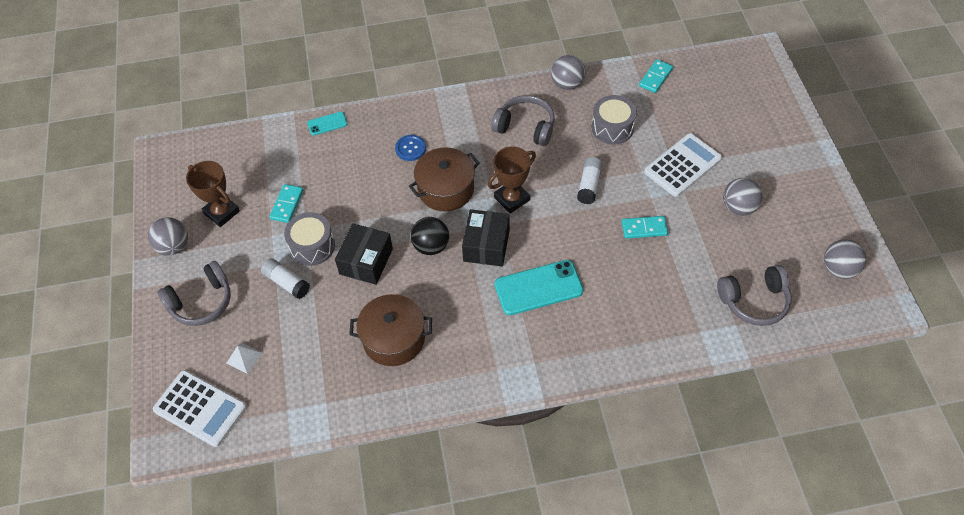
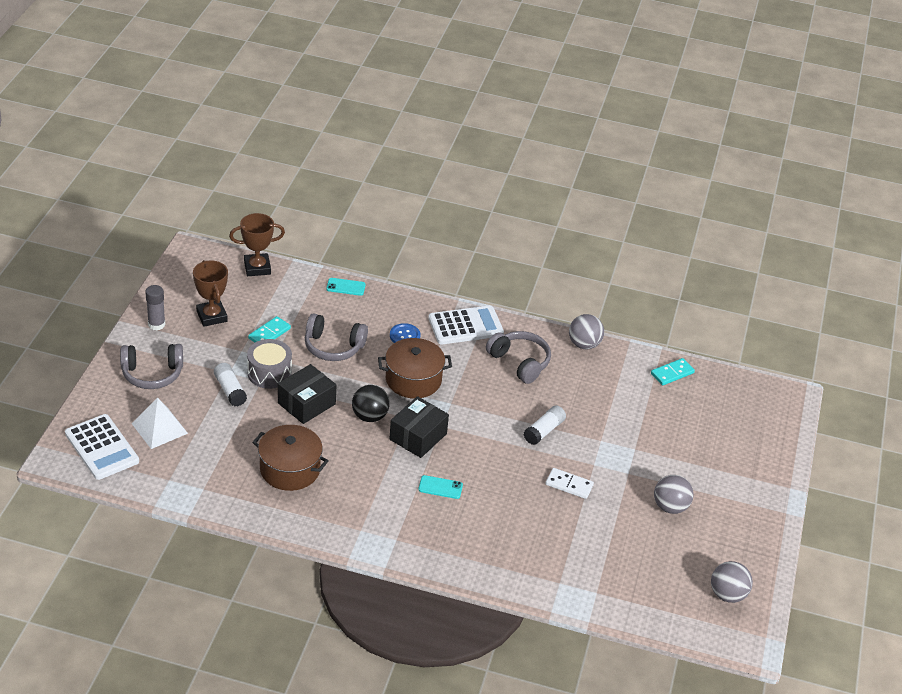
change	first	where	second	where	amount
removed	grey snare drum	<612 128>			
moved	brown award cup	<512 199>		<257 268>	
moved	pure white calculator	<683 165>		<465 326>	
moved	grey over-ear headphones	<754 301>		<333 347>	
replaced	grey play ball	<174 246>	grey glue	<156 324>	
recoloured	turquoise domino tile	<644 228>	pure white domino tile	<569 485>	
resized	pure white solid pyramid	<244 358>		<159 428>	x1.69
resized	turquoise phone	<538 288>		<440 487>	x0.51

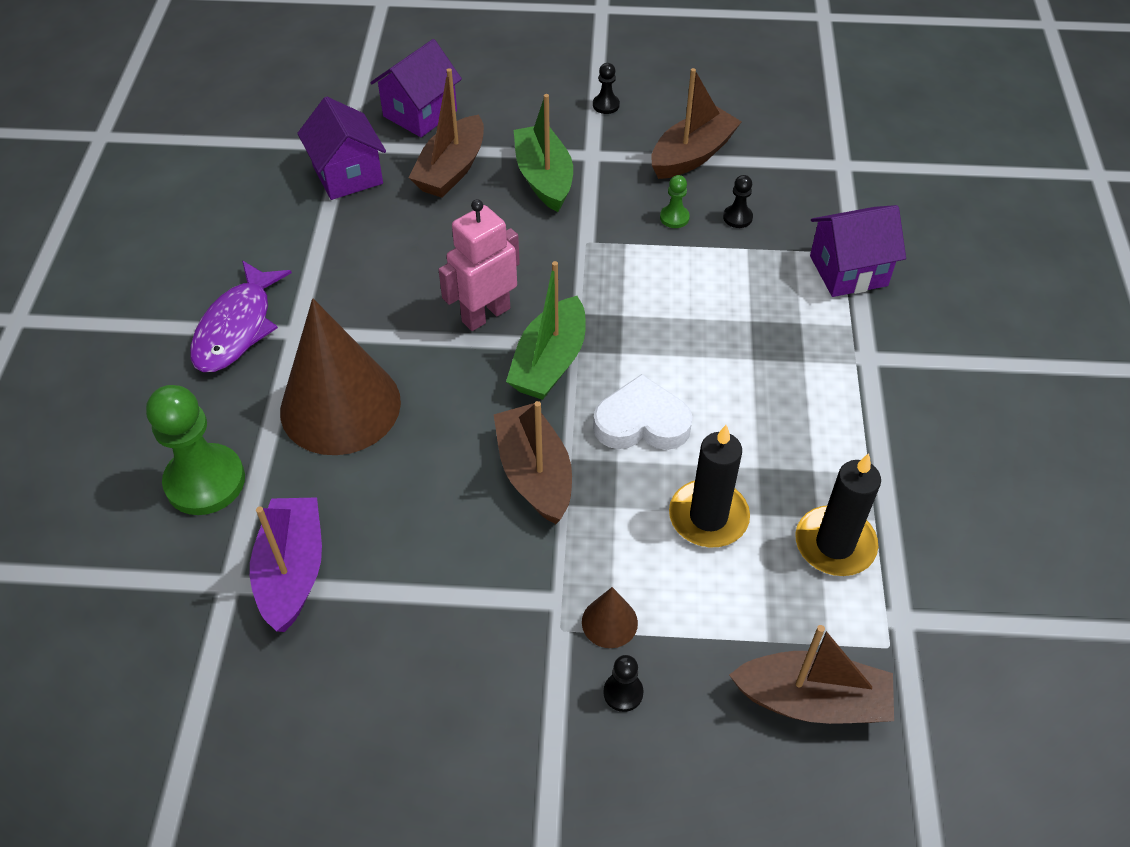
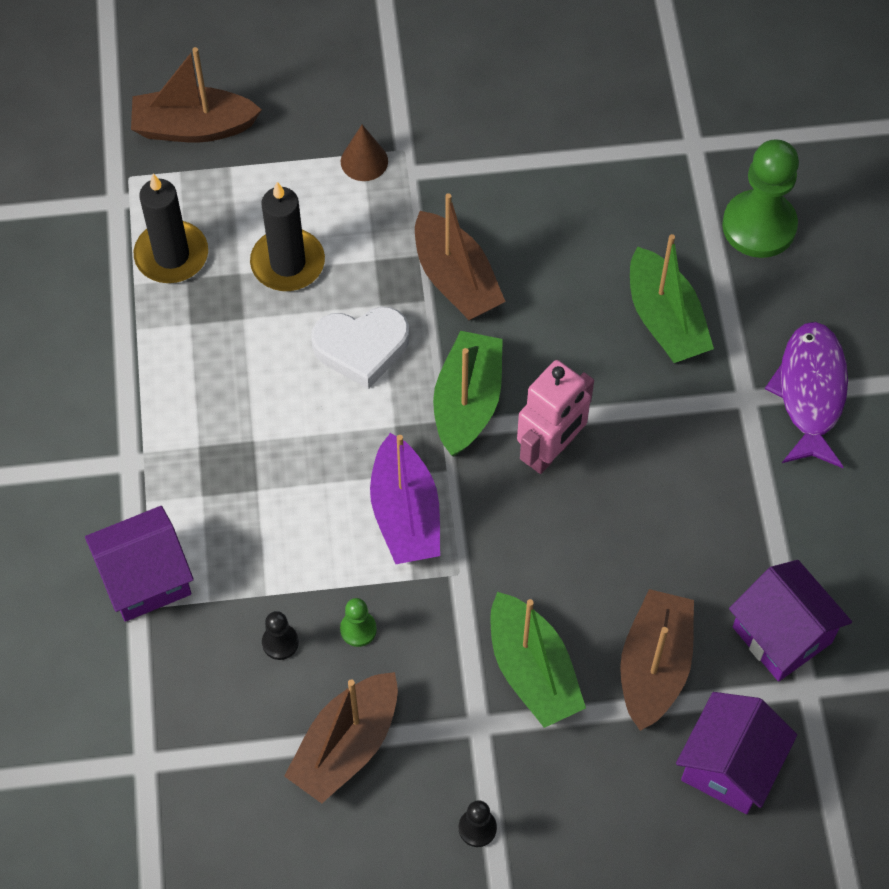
change	first	where	second	where	amount
removed	jet-black game pawn	<623 692>			
moved	violet boat	<292 571>		<405 514>	
replaced	brown solid cone	<340 406>	emerald boat	<665 320>	

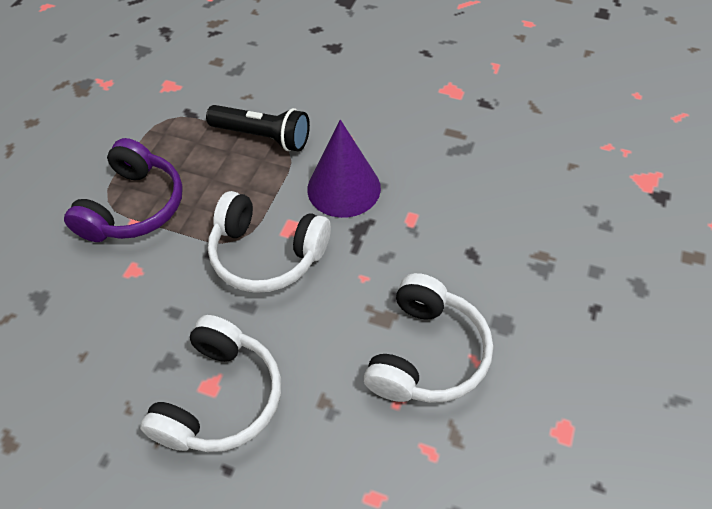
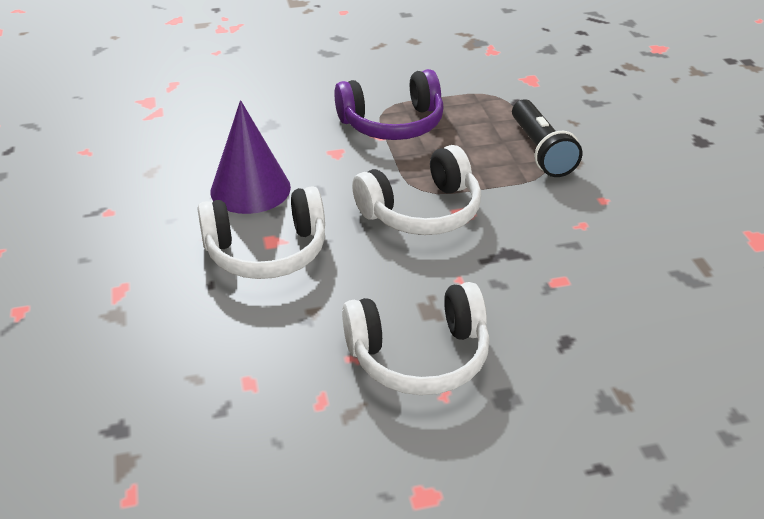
change	first	where	second	where	amount
moved	violet solid cone	<344 188>		<250 189>	
turned	pure white over-ear headphones	<266 254>		<422 211>	105 degrees counterclockwise

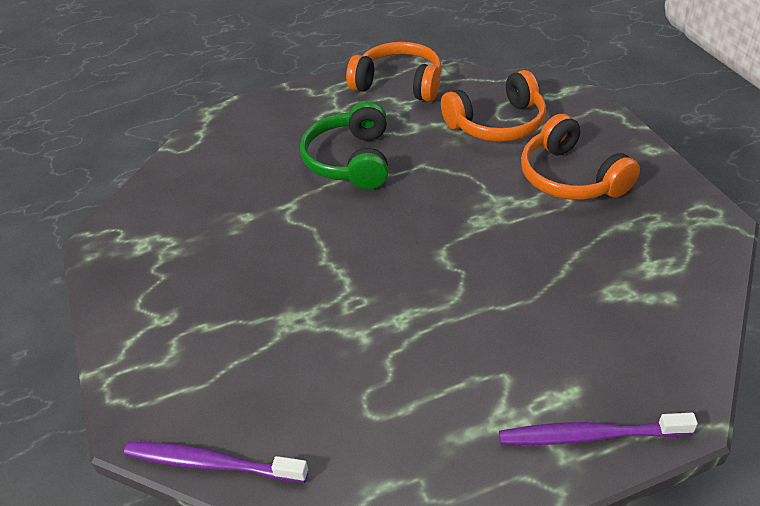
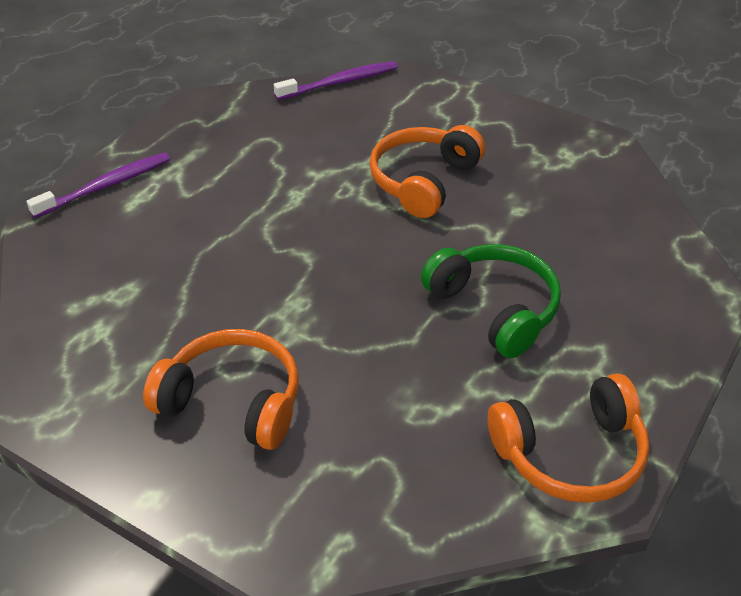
change	first	where	second	where	amount
moved	orange over-ear headphones	<497 124>		<423 181>	

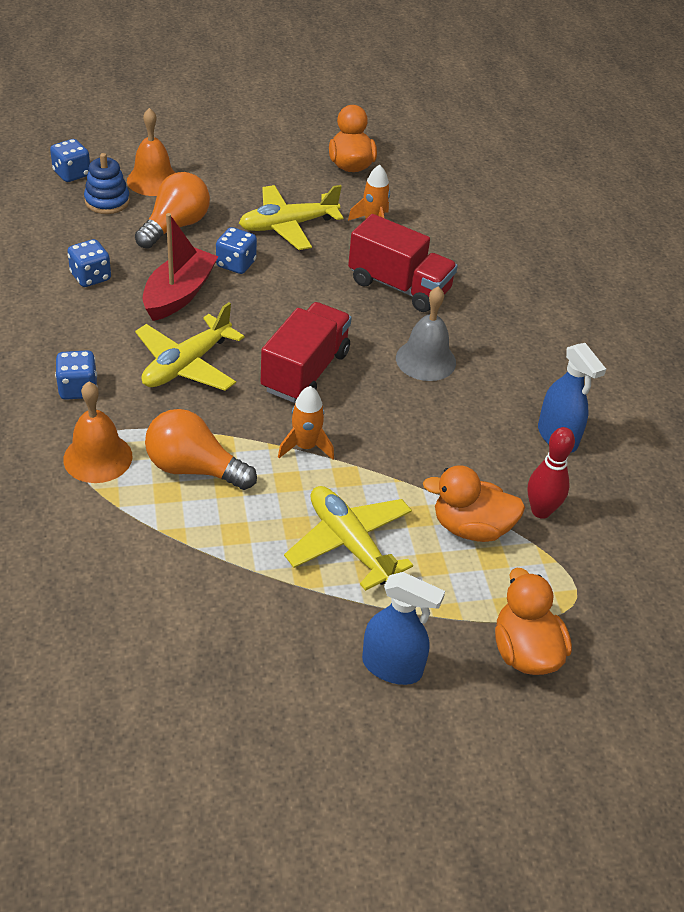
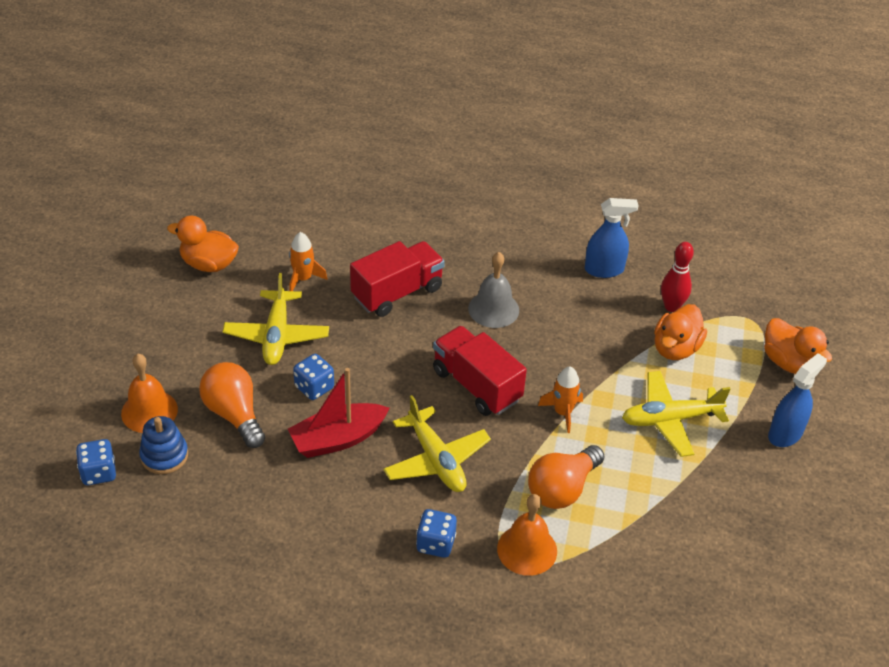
change	first	where	second	where	amount
removed	cobalt dice	<91 277>			
turned	scarlet boat	<179 294>		<338 439>	75 degrees counterclockwise
turned	orange rubber duck	<525 651>		<789 362>	135 degrees counterclockwise

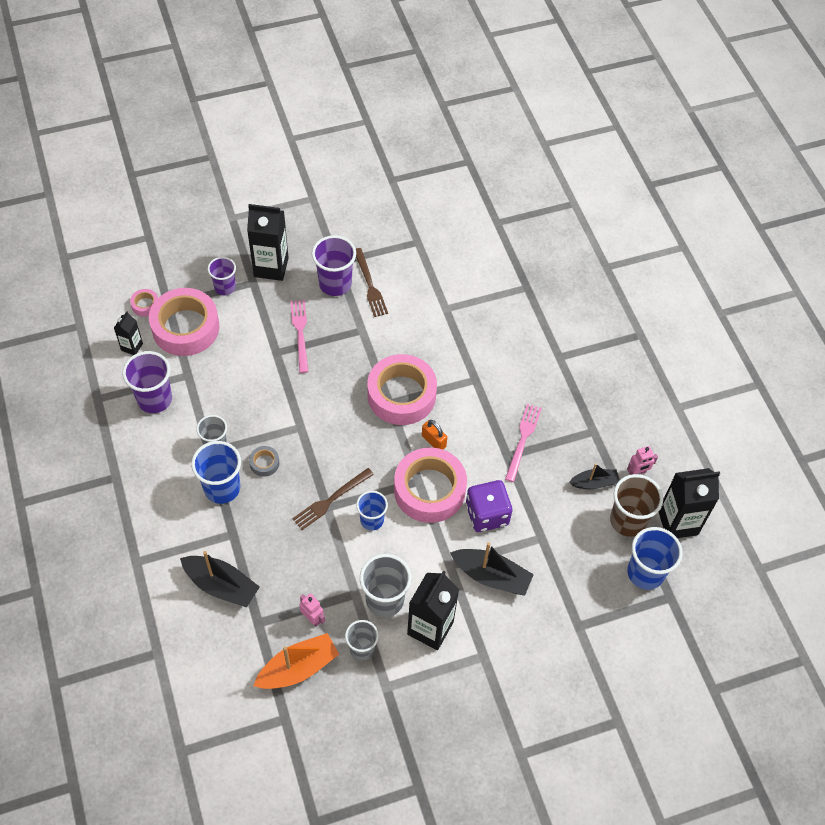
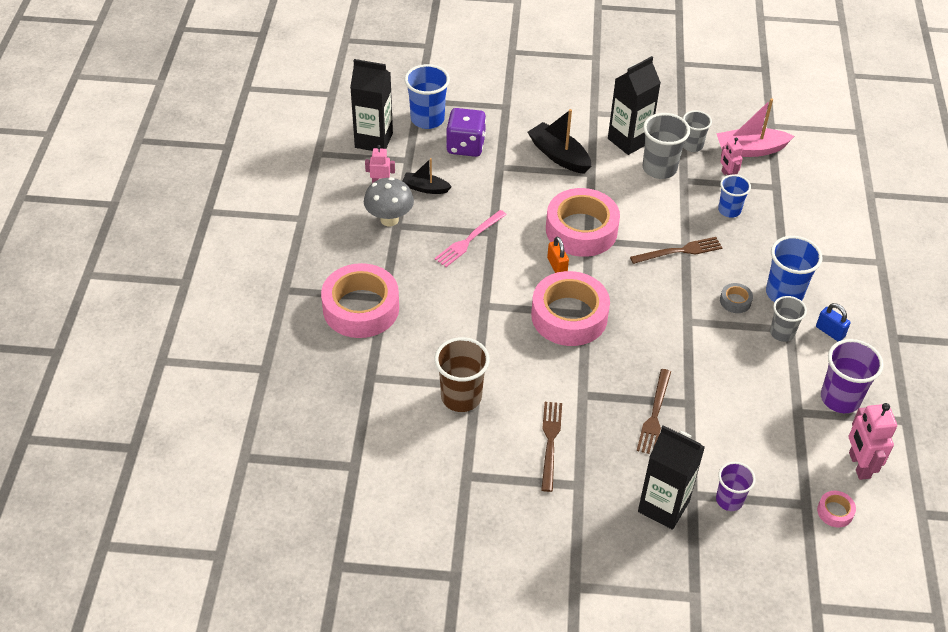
change	first	where	second	where	amount
removed	jet-black boat	<221 585>			
removed	violet tumbler	<335 284>			
added			grey mushroom	<389 219>	
added			cobalt lock	<830 332>	
moved	rose-pink tape	<185 327>		<361 308>	
moved	cobalt tumbler	<372 520>		<729 210>	
moved	violet dice	<487 514>		<465 146>	
moved	brown tumbler	<627 521>		<461 397>	
replaced	jet-black milk carton	<132 347>	rose-pink robot	<859 465>	
recoloured	orange boat	<298 668>	rose-pink boat	<750 150>	
recoloured	rose-pink table fork	<300 333>	brown table fork	<654 414>	

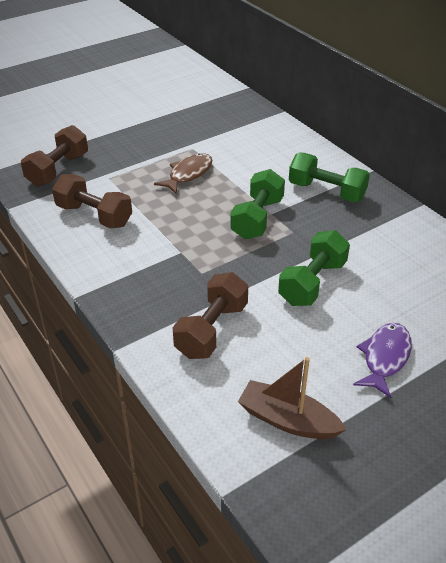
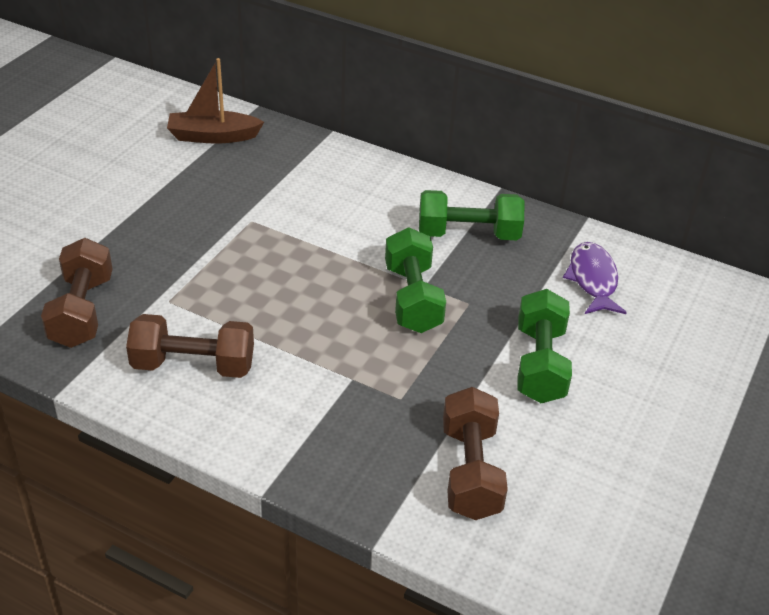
change	first	where	second	where	amount
removed	brown toy fish	<188 174>			
moved	brown boat	<288 420>		<213 136>	
moved	violet toy fish	<385 358>		<593 280>	

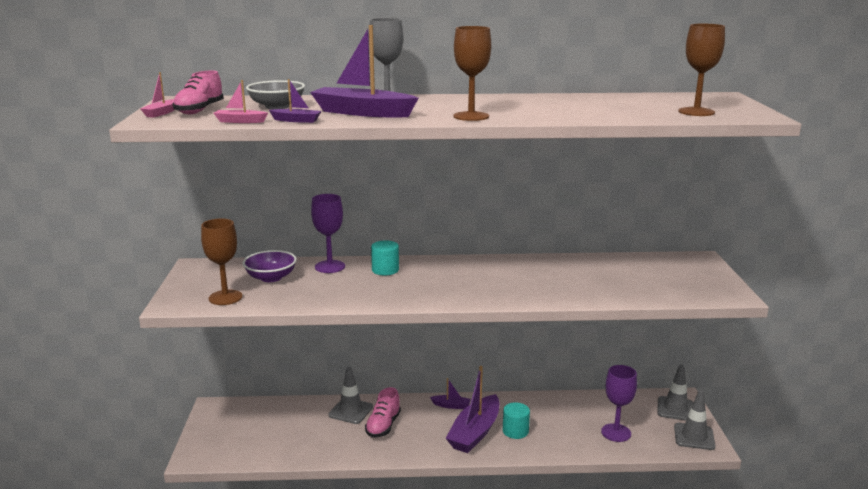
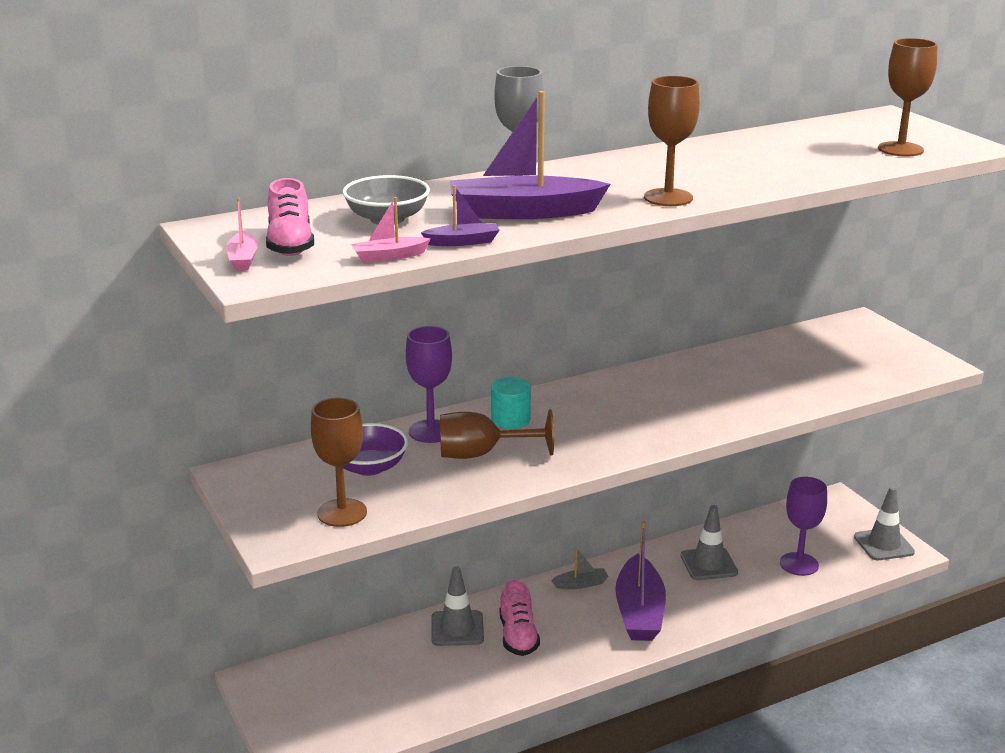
change	first	where	second	where	amount
removed	turquoise cylinder shape	<515 431>			
added			brown wine glass	<482 454>	
moved	grey traffic cone	<675 409>		<708 564>	
recoloured	violet boat	<451 405>	grey boat	<581 584>	

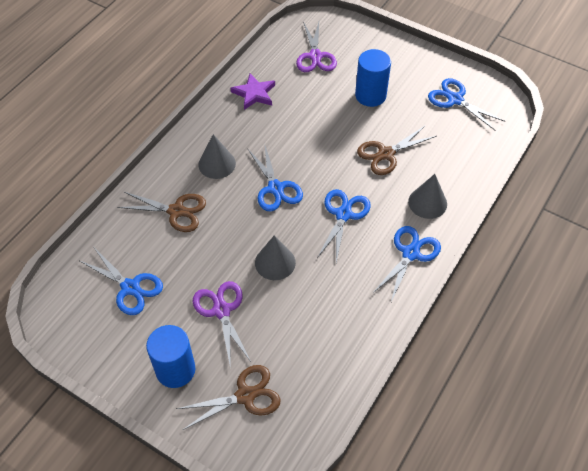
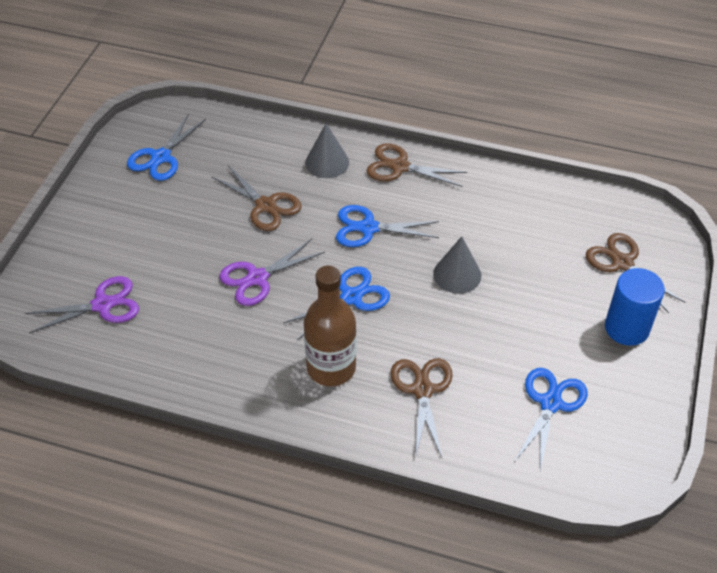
change	first	where	second	where	amount
removed	violet star shape	<254 94>			
removed	cobalt cylinder shape	<370 95>			
moved	violet scissors	<221 310>		<257 278>	
replaced	grey solid cone	<217 164>	brown drink bottle	<331 368>	
recoloured	cobalt scissors	<410 253>	brown scissors	<399 167>	

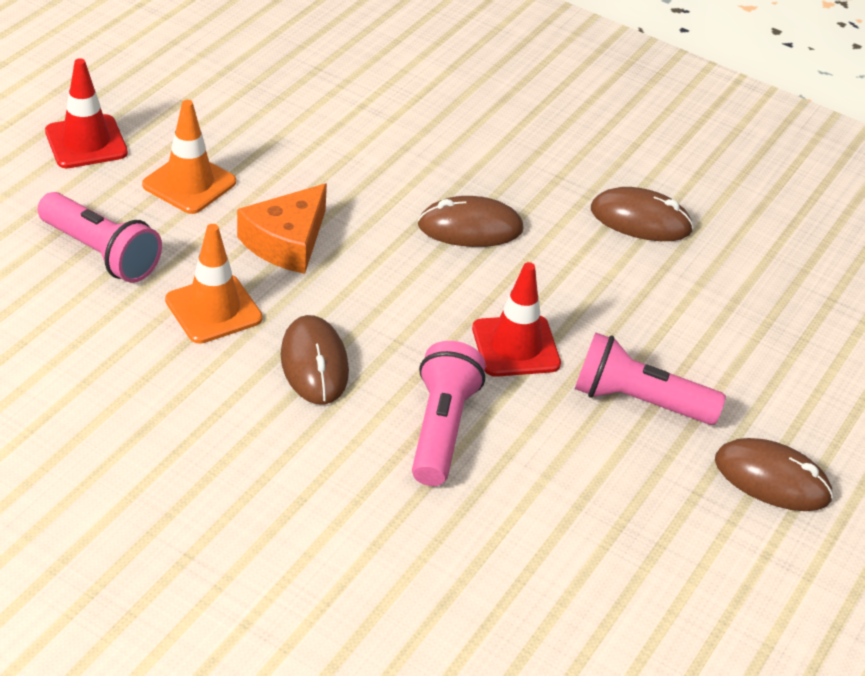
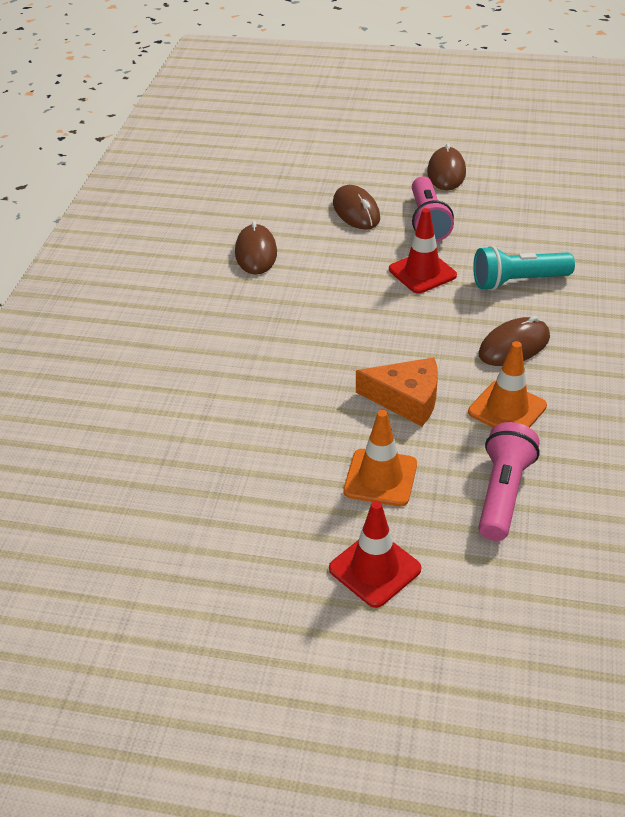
change	first	where	second	where	amount
moved	brown computer mouse	<470 228>		<356 211>	
recoloured	rose-pink torch	<441 429>	turquoise torch	<518 281>	

